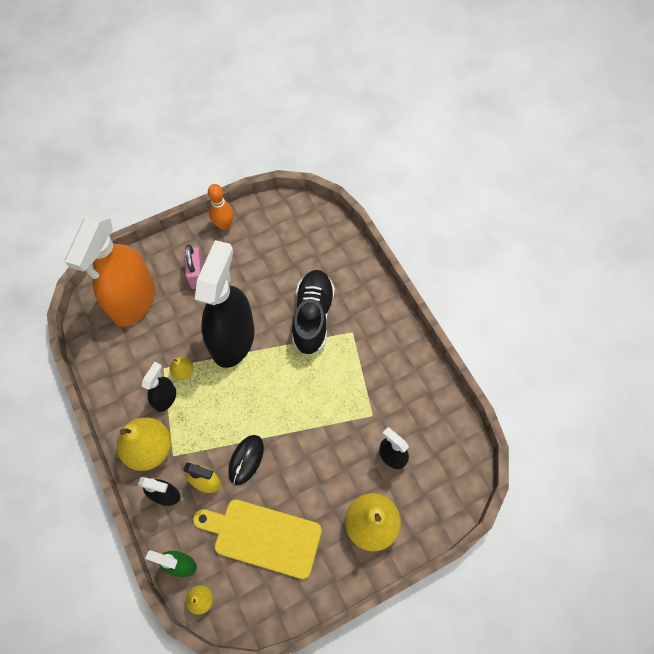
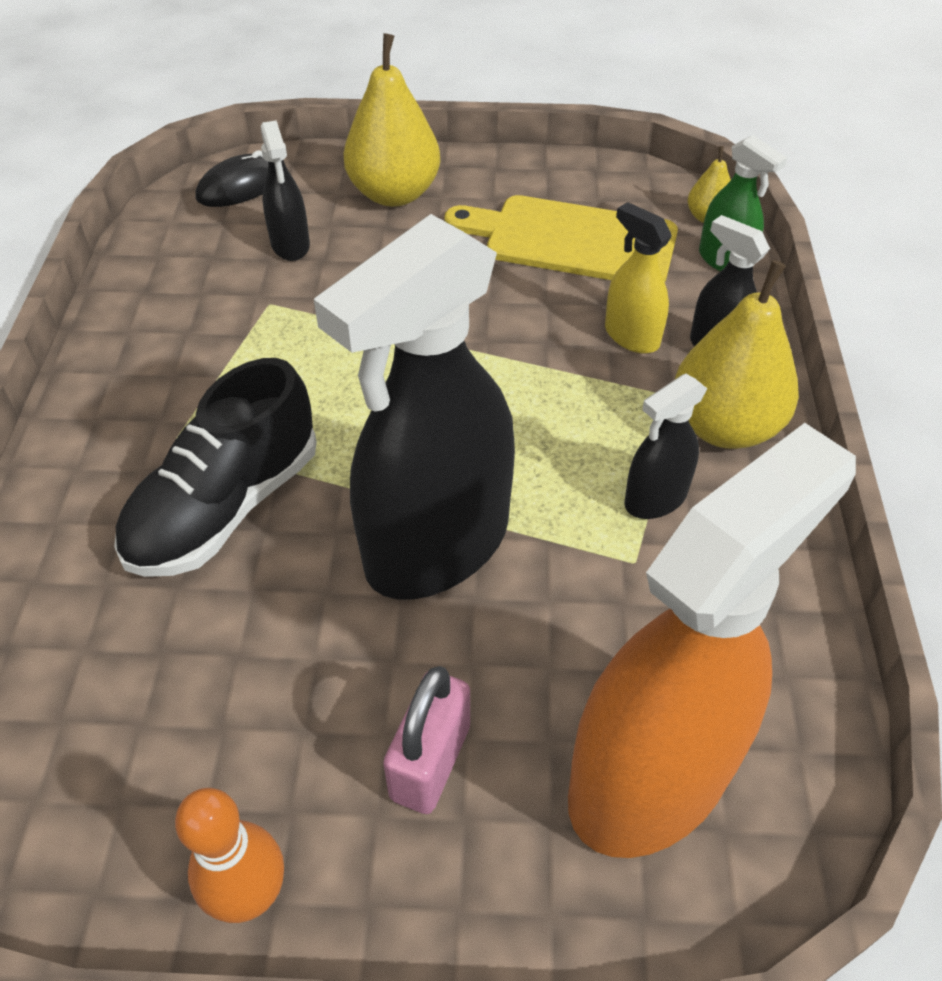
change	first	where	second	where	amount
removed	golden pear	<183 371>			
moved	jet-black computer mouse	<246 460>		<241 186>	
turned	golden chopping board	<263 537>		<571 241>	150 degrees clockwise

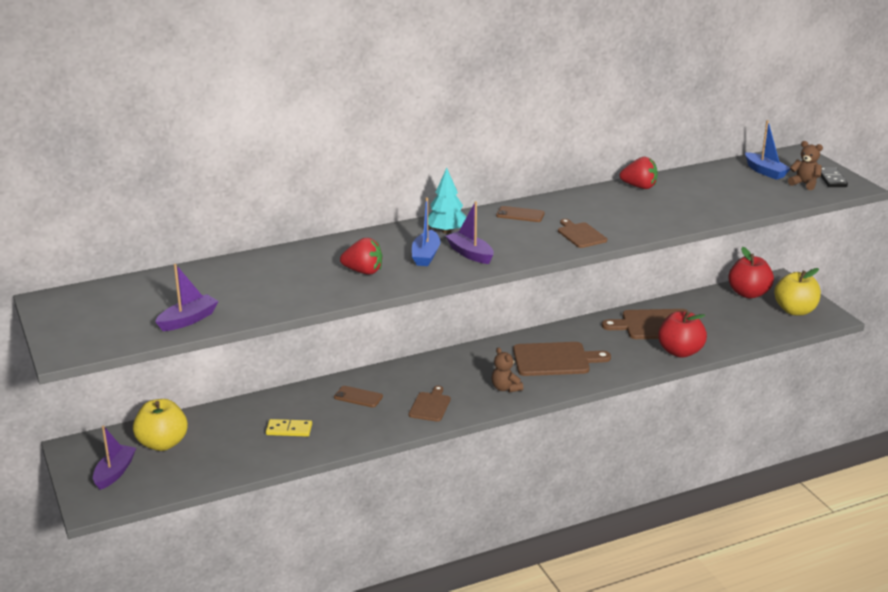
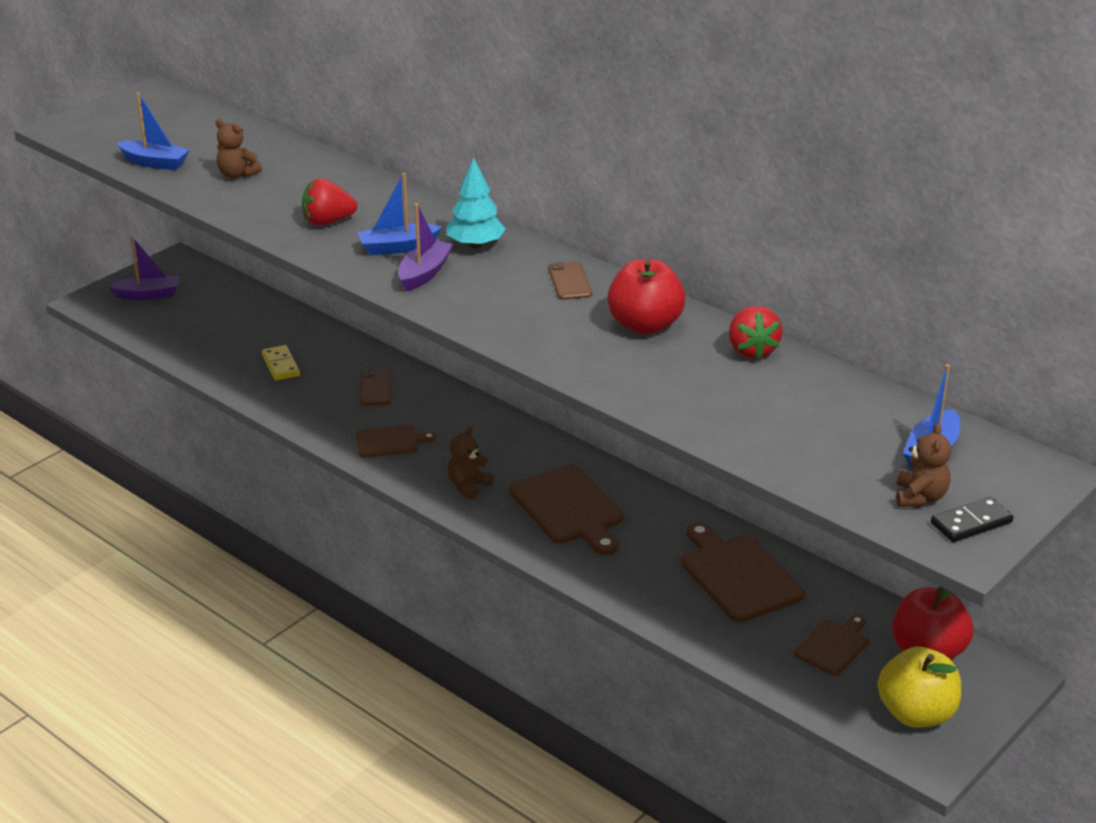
change	first	where	second	where	amount
removed	golden apple	<162 443>			
added			brown teddy	<237 175>	
moved	brown chopping board	<580 235>		<833 645>	
moved	scarlet apple	<680 352>		<645 325>	
recoloured	violet boat	<188 320>	cobalt boat	<155 163>	
turned	scarlet berry	<363 271>		<328 222>	90 degrees clockwise

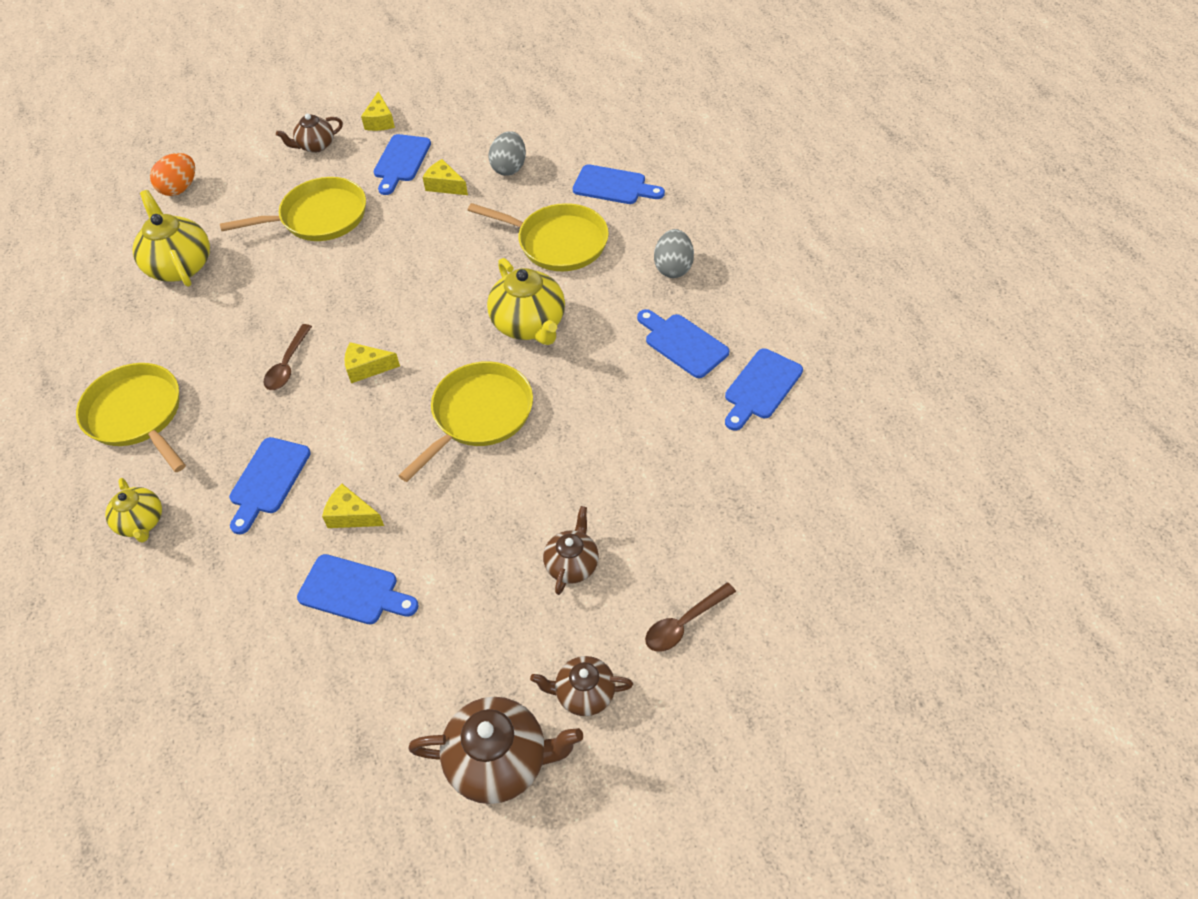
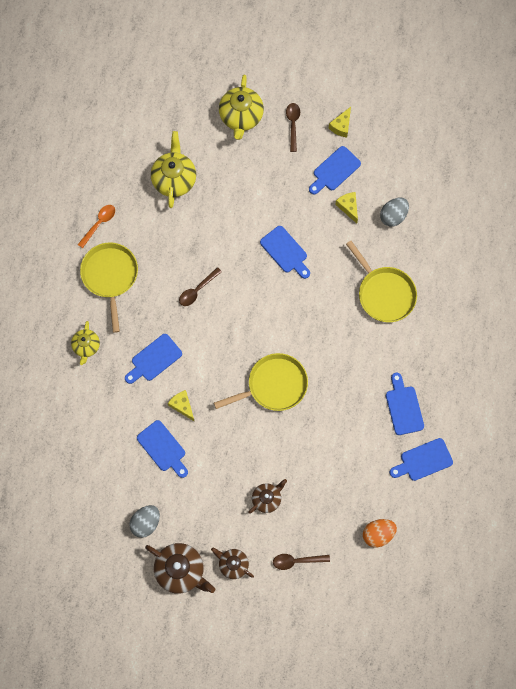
change	first	where	second	where	amount
removed	golden skillet	<319 217>			
removed	golden cheese	<367 368>			
added			orange spoon	<99 224>	
moved	orange egg shape	<180 188>		<378 534>	
moved	golden teapot	<529 324>		<241 117>	
moved	cobalt chopping board	<613 186>		<285 251>	
moved	grey egg shape	<673 268>		<146 523>	
replaced	brown teapot	<315 146>	brown spoon	<293 125>	

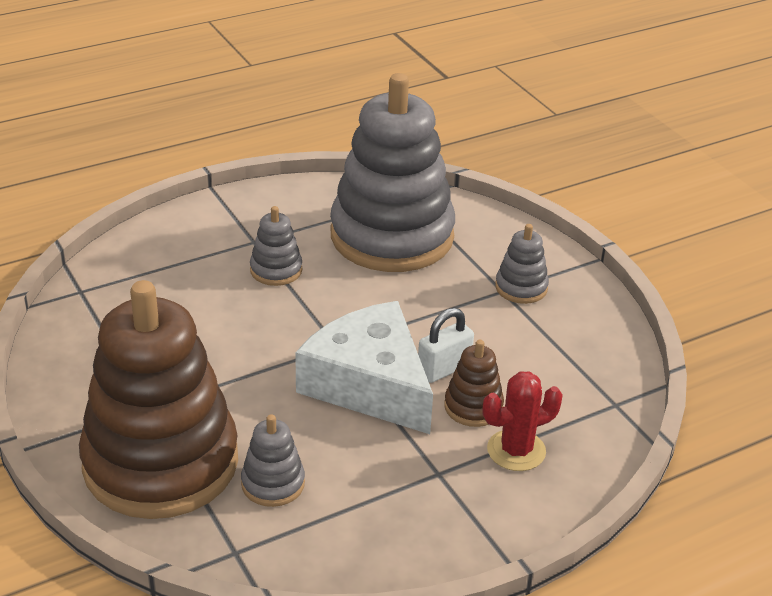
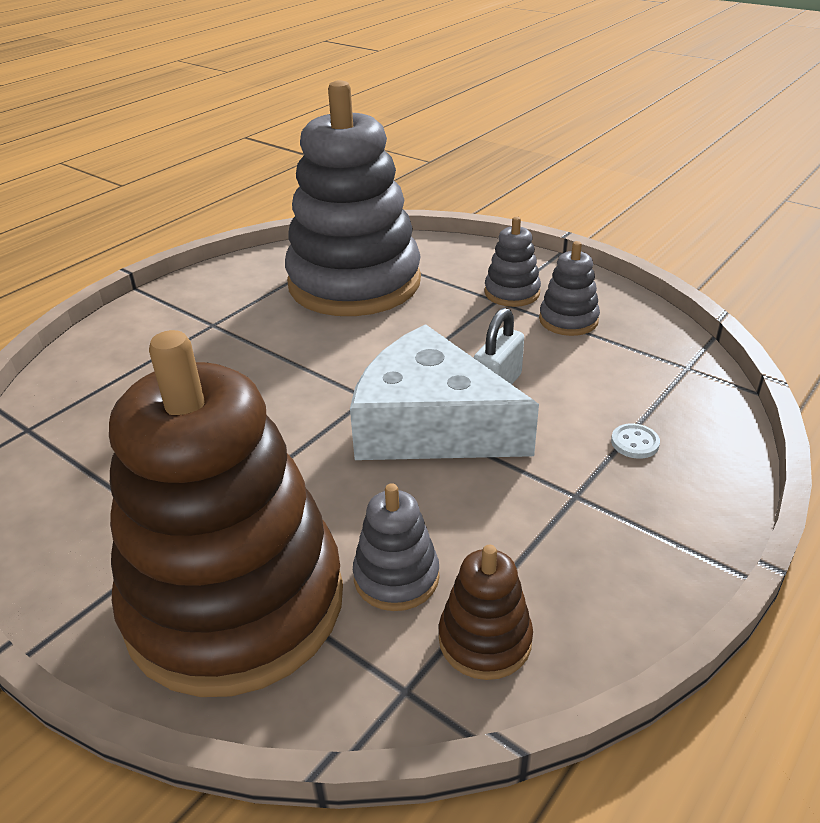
change	first	where	second	where	amount
moved	grey stacking rings	<276 270>		<568 320>	
moved	brown stacking rings	<473 407>		<485 640>	
replaced	scarlet saguaro cactus	<516 450>	pure white button	<634 443>	

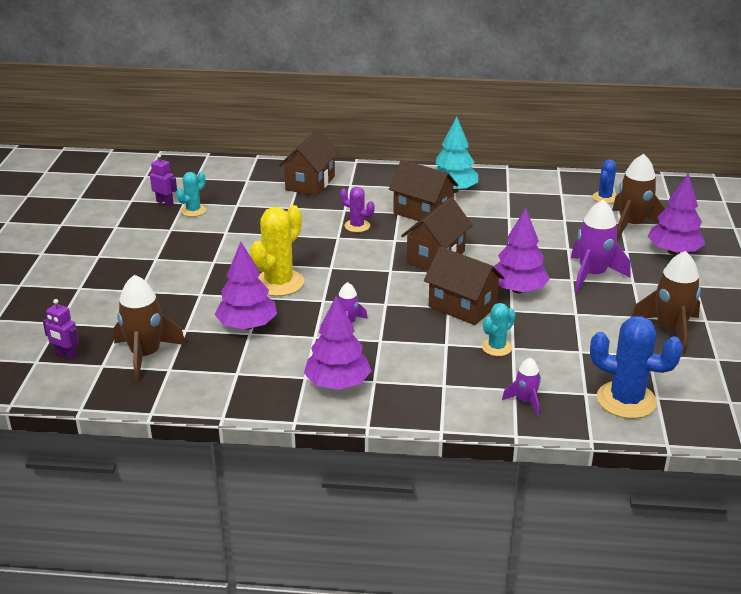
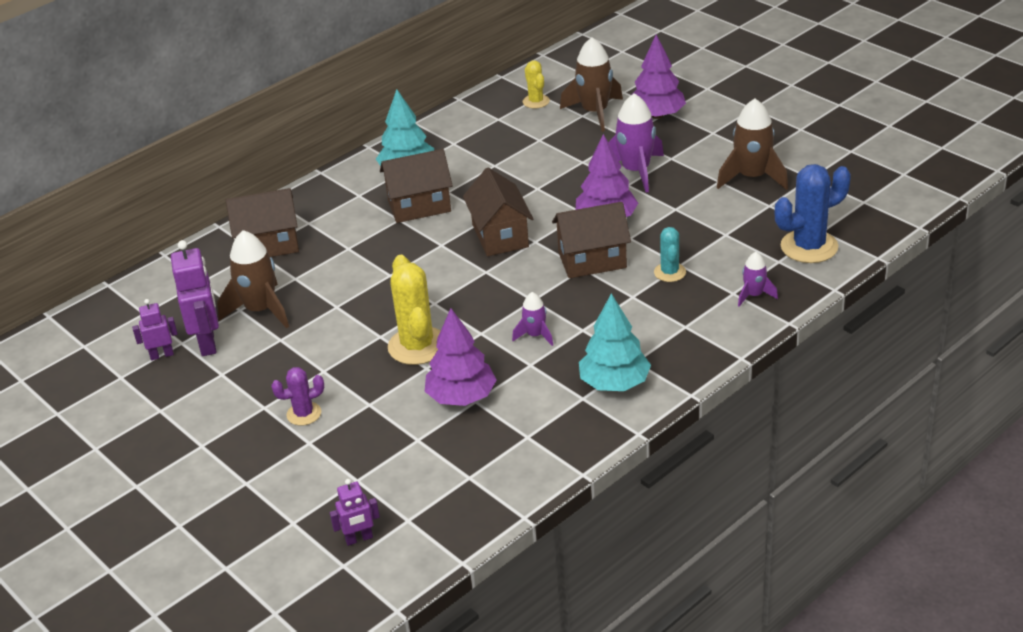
change	first	where	second	where	amount
moved	brown rocket	<146 355>		<260 310>	
moved	violet saguaro cactus	<357 226>		<304 414>	
replaced	turquoise saguaro cactus	<193 210>	violet robot	<208 343>	
recoloured	violet tree	<337 383>	turquoise tree	<614 383>	
recoloured	cobalt saguaro cactus	<604 197>	golden saguaro cactus	<536 101>	
turned	brown house	<310 183>		<268 245>	75 degrees counterclockwise

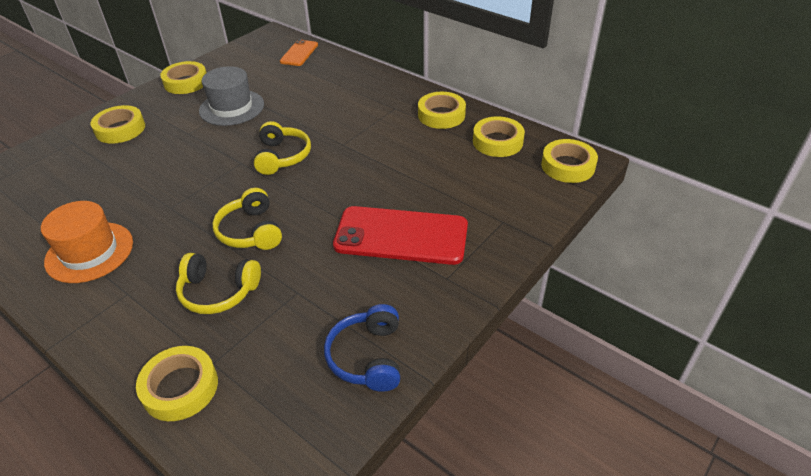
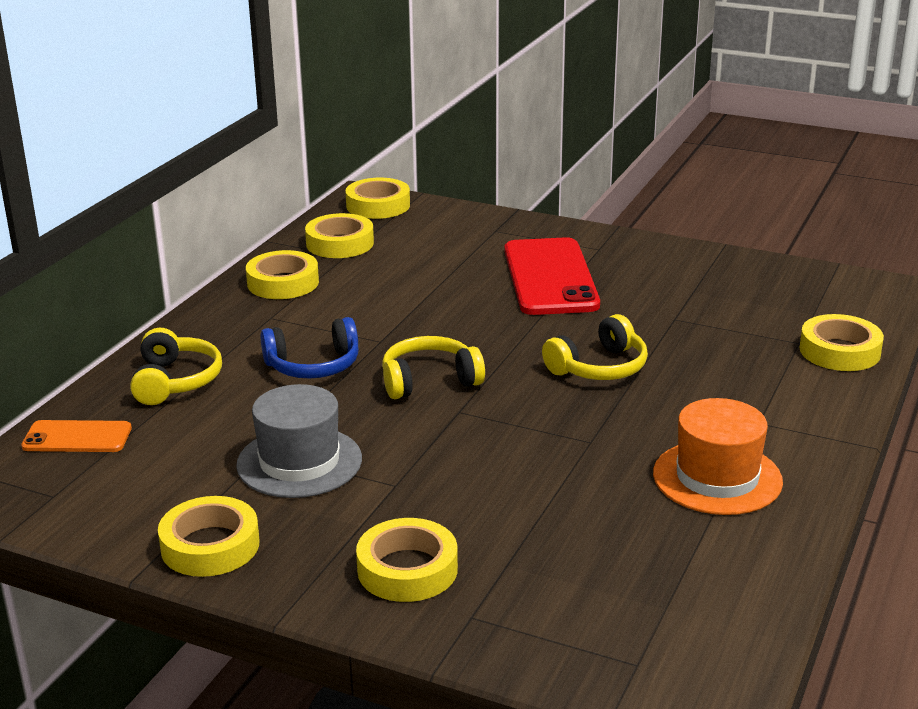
change	first	where	second	where	amount
moved	golden over-ear headphones	<218 291>		<175 381>	
moved	cobalt over-ear headphones	<368 357>		<313 365>	

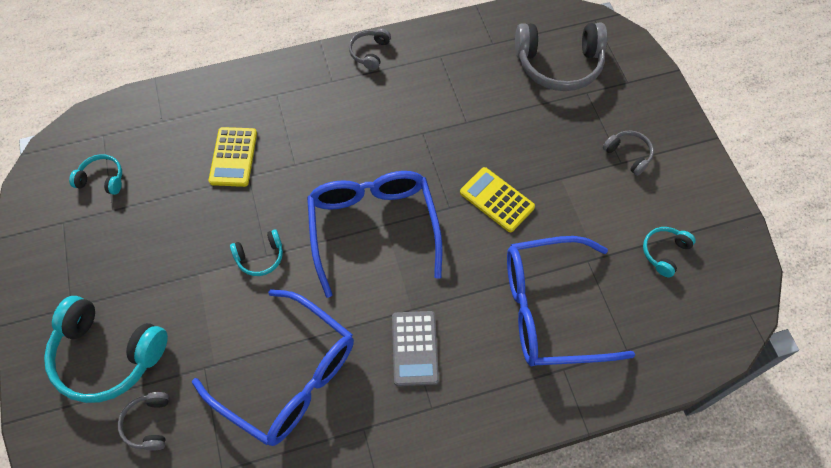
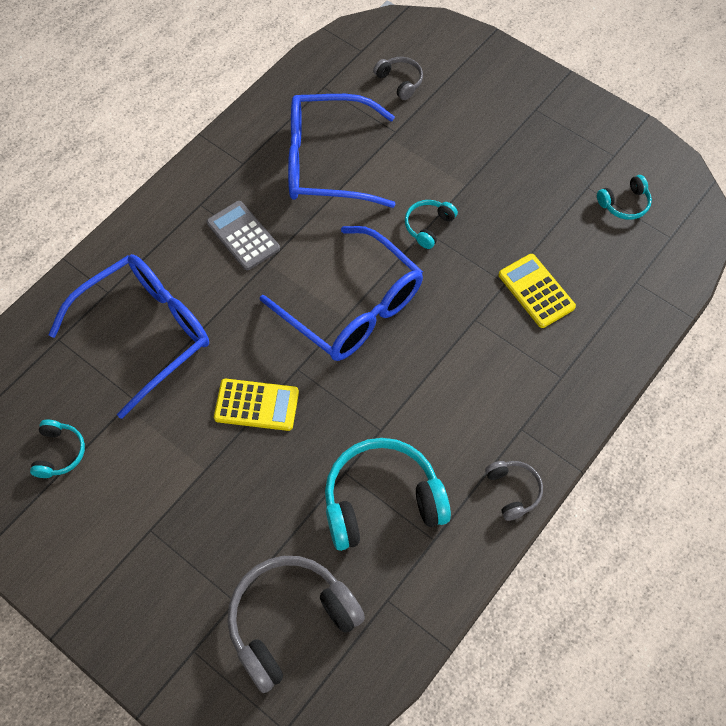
change	first	where	second	where	amount
removed	grey over-ear headphones	<628 154>			
moved	turquoise over-ear headphones	<107 355>		<381 500>	

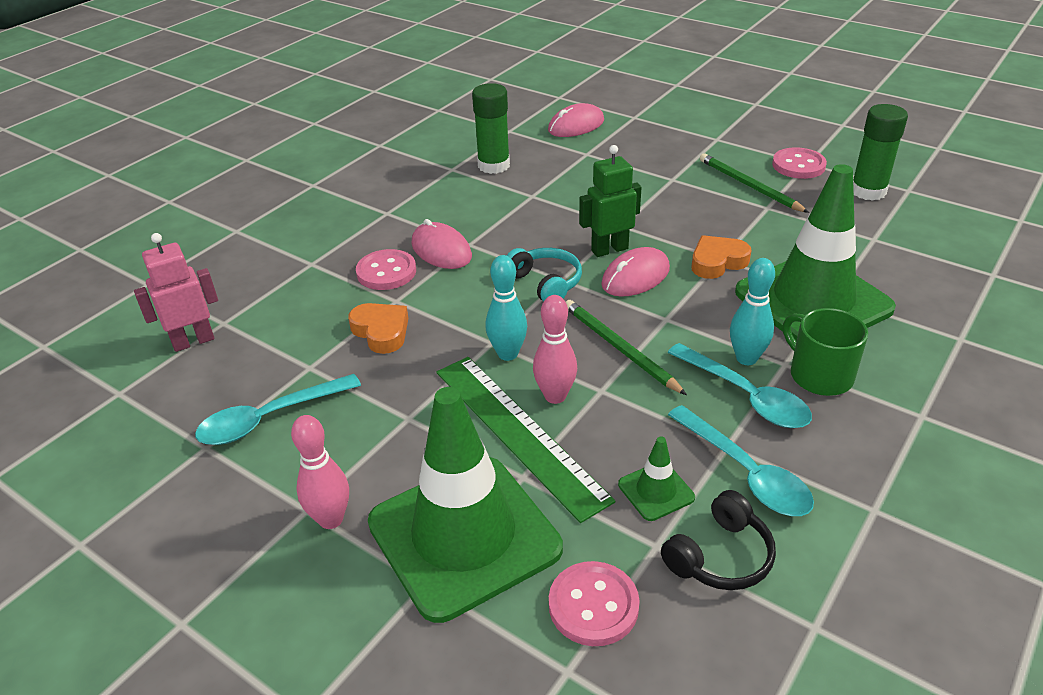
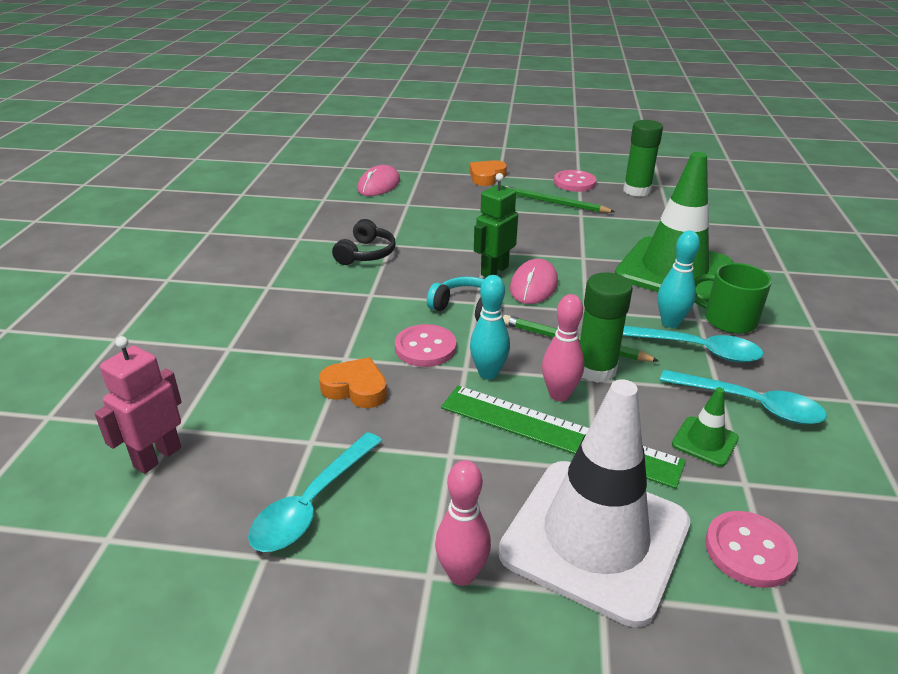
change	first	where	second	where	amount
removed	rose-pink computer mouse	<441 250>			
moved	rose-pink button	<386 272>		<425 348>	
moved	emerald glue	<494 165>		<595 369>	
moved	jet-black over-ear headphones	<720 556>		<366 253>	
moved	orange heart	<717 262>		<486 177>	
recoloured	emerald traffic cone	<464 535>	pure white traffic cone	<595 538>	

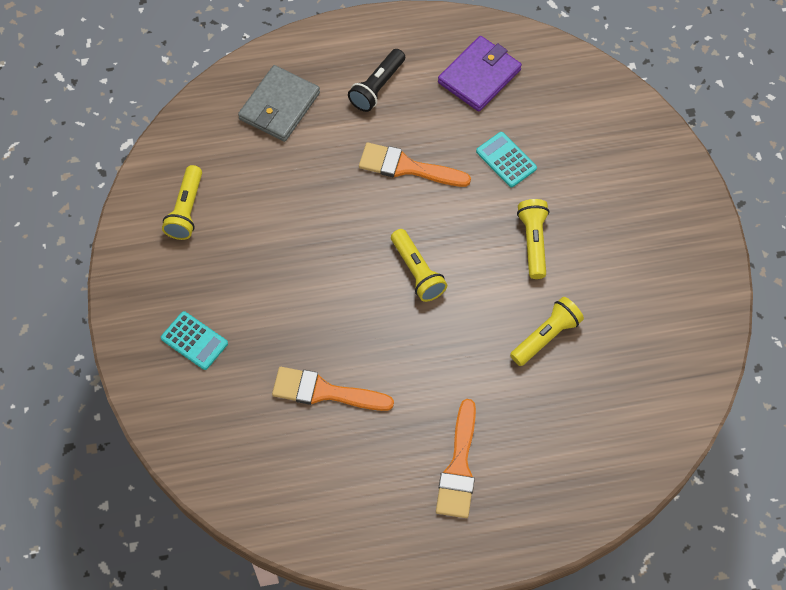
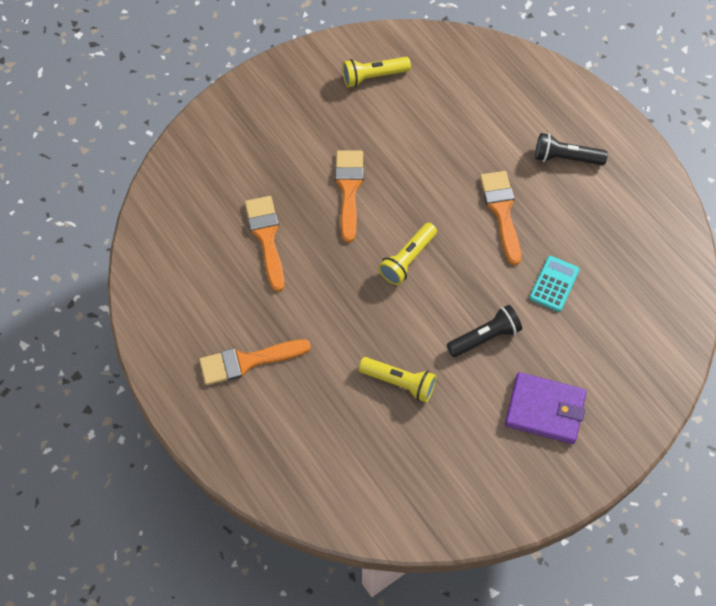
change	first	where	second	where	amount
removed	turquoise calculator	<194 341>			
removed	grey billfold	<279 106>			
added			orange paint brush	<349 189>	
moved	violet billfold	<479 76>		<544 410>	
recoloured	golden torch	<533 242>	jet-black torch	<485 337>	

